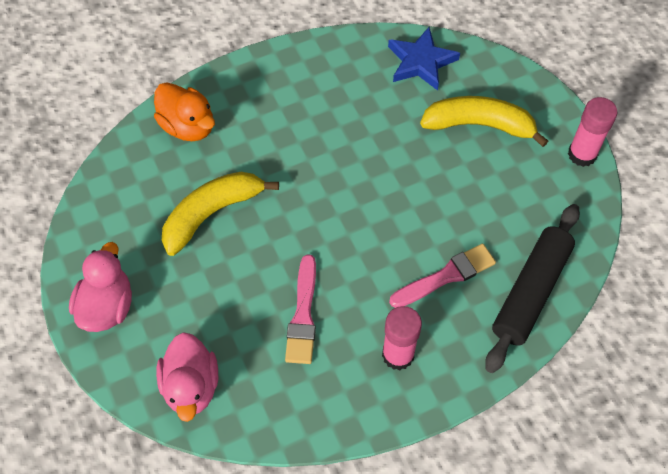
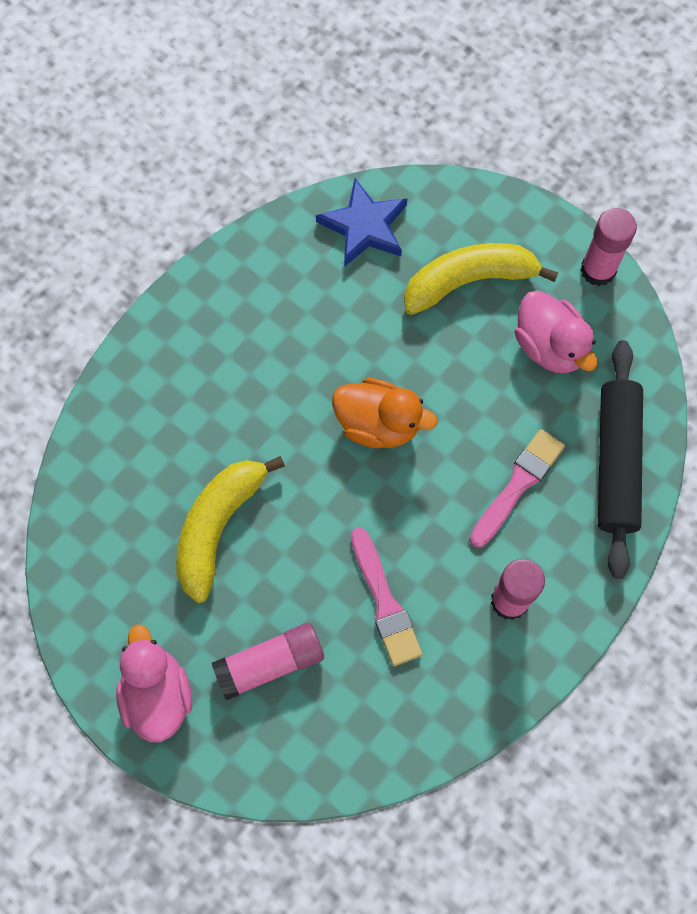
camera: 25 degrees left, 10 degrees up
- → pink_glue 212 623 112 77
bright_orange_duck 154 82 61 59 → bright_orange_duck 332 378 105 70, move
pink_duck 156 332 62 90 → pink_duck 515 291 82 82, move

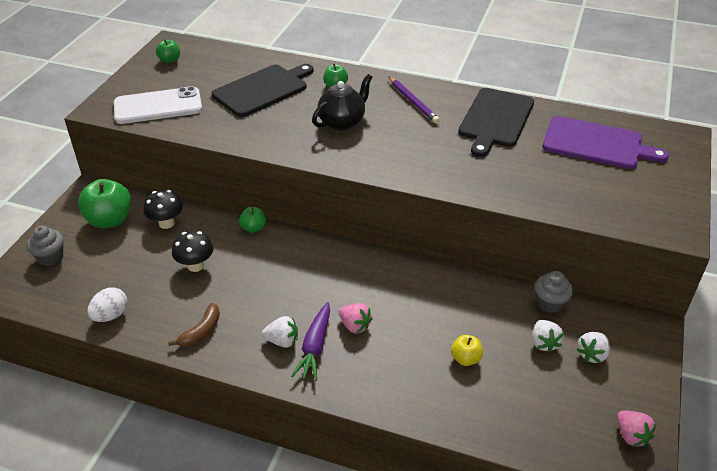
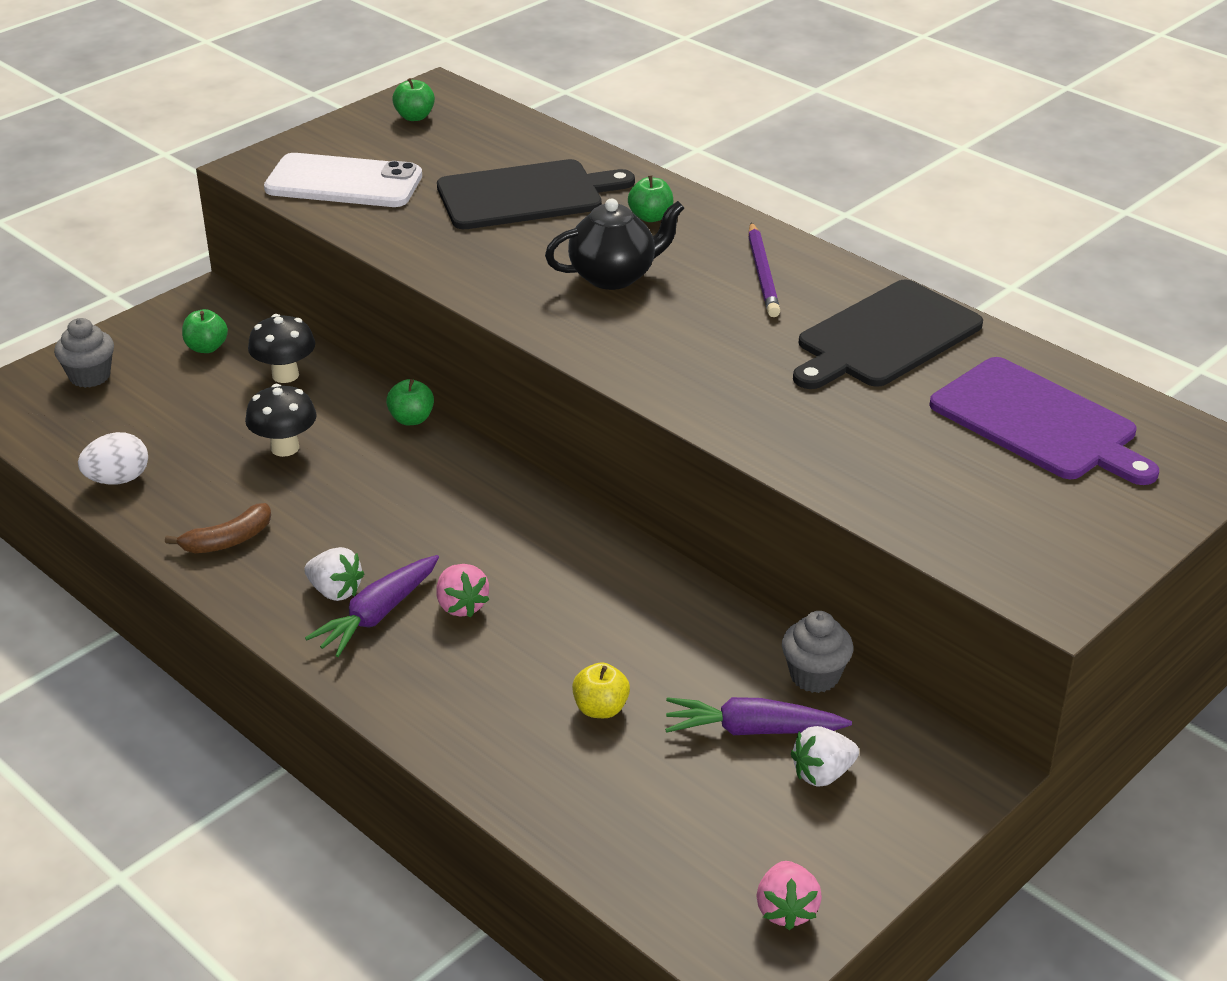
camera: 25 degrees right, 5 degrees down
white_berry 532 320 32 33 → royal_purple_toy_carrot 665 697 187 38
leaf-green_apple 78 179 53 49 → leaf-green_apple 182 309 46 44, x0.53

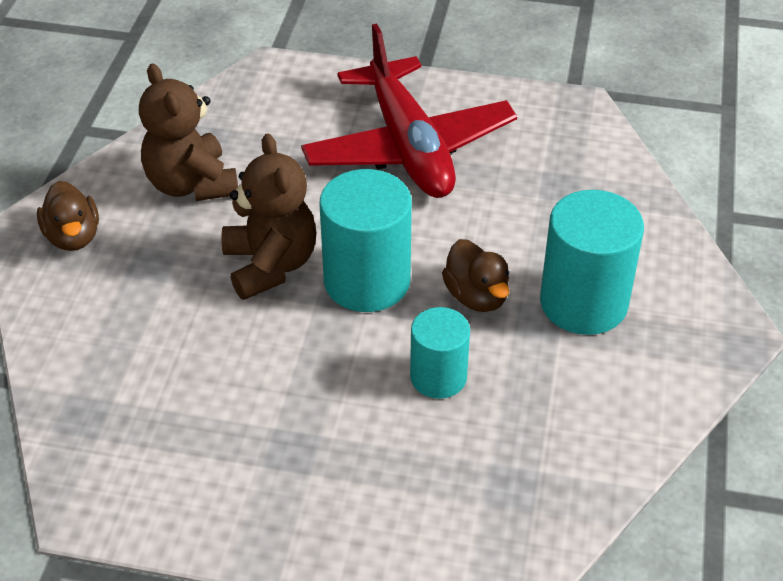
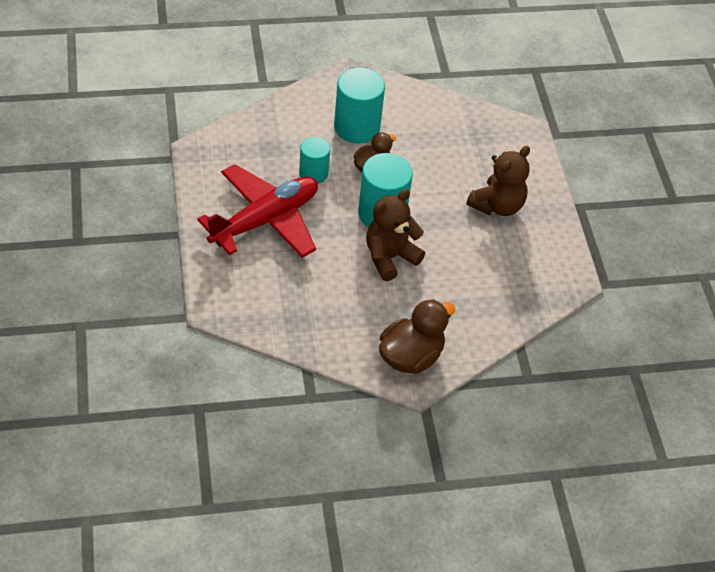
camera: 115 degrees left, 5 degrees up
dark_brown_teddy_bear 139 63 99 138 → dark_brown_teddy_bear 466 146 64 70, move
aqua_solid_cylinder 410 307 60 92 → aqua_solid_cylinder 299 137 31 47, move
dark_brown_duck 37 181 62 70 → dark_brown_duck 379 299 76 75, x1.56

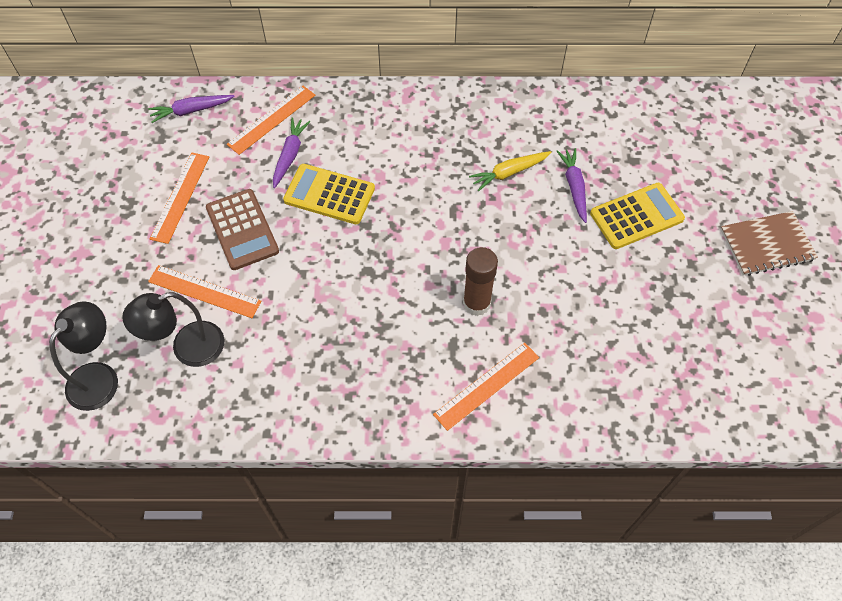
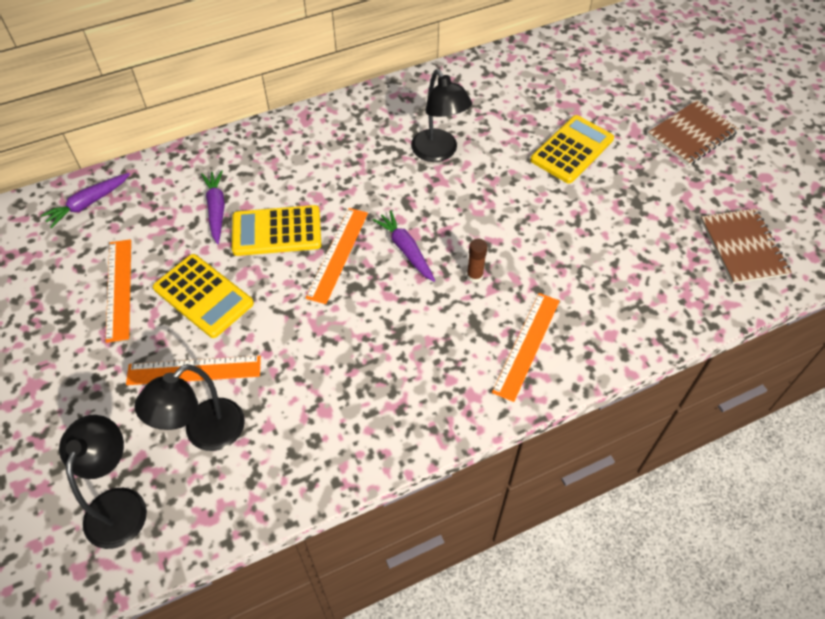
camera: 25 degrees left, 5 degrees down
- → dark_brown_notepad 701 209 91 75
bright_orange_straightedge 227 86 88 69 → bright_orange_straightedge 306 208 62 96, move
royal_purple_toy_carrot 557 148 30 75 → royal_purple_toy_carrot 373 210 62 72, move
yellow_toy_carrot 469 151 83 40 → ebony_desk_lamp 411 69 61 93
dark_brown_pocket_calculator 206 189 73 81 → yellow_pocket_calculator 153 254 101 84
dark_brown_glue 463 247 35 69 → dark_brown_glue 467 239 20 44, x0.57

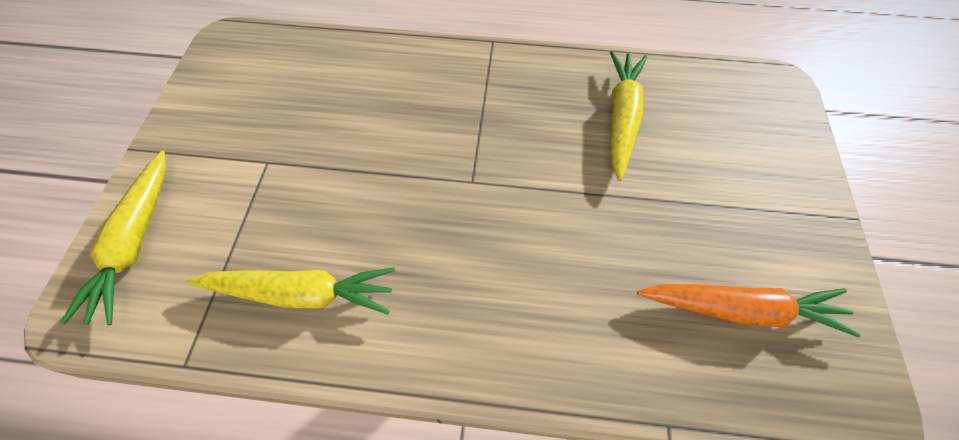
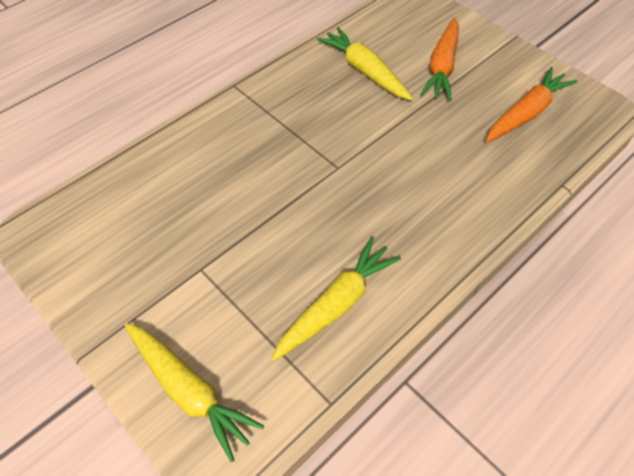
camera: 50 degrees left, 5 degrees down
- → bright_orange_toy_carrot 420 17 39 84

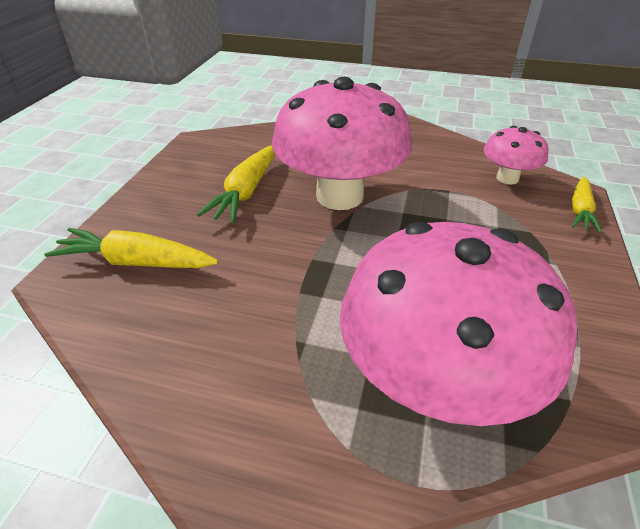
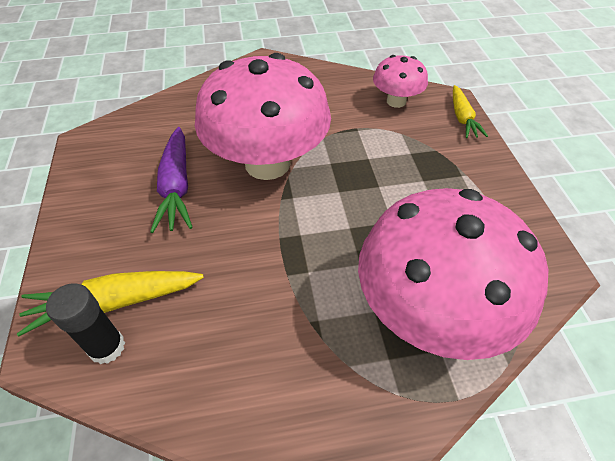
camera: 25 degrees left, 10 degrees up
- → ebony_glue 46 283 79 81
yellow_toy_carrot 197 146 78 77 → royal_purple_toy_carrot 150 127 43 106

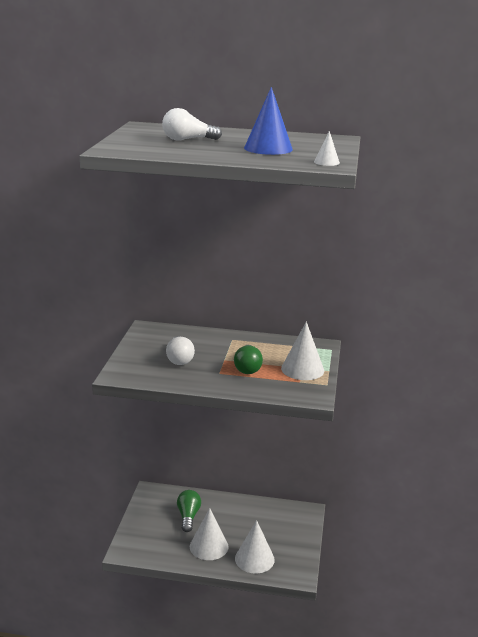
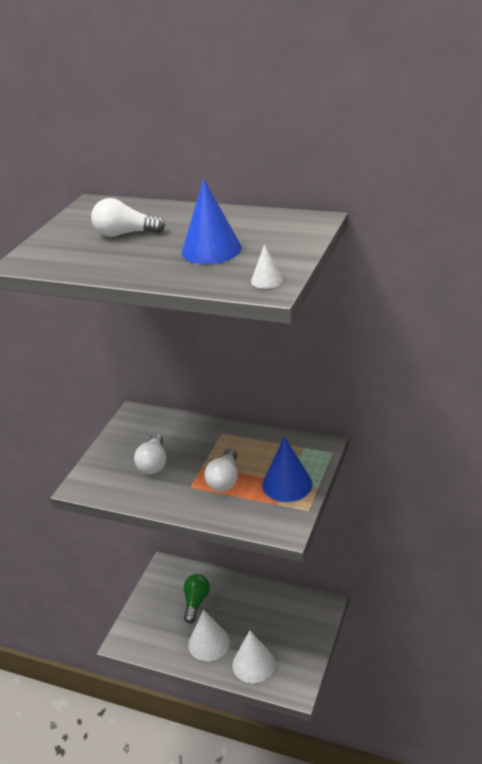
camera: 15 degrees right, 10 degrees up
leaf-green_light_bulb 234 345 29 29 → white_light_bulb 204 449 34 42
white_cone_shape 281 322 43 58 → blue_cone_shape 262 437 50 65

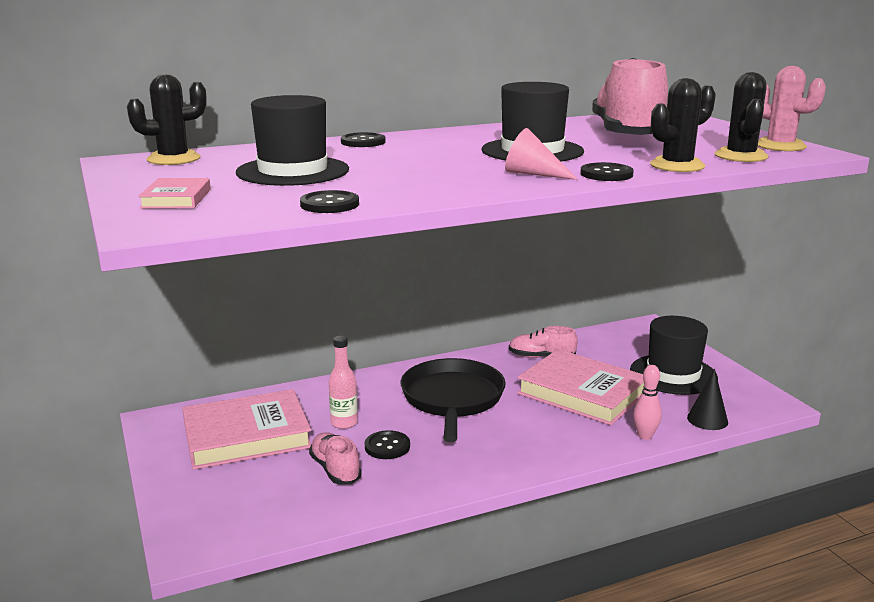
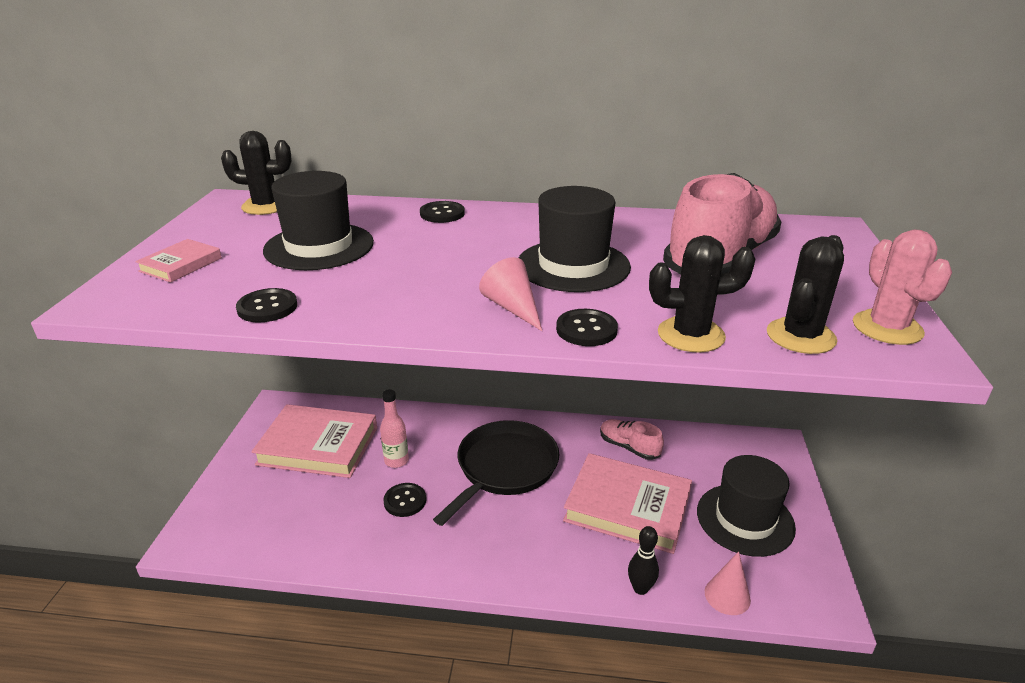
camera: 30 degrees right, 10 degrees up
pink_lace-up_shoe 309 432 53 53 → -
pink_skittle 633 365 29 75 → ebony_skittle 628 526 31 69
ebony_cone_shape 687 368 41 62 → pink_cone_shape 705 551 46 64
pink_hardcover 517 349 127 76 → pink_hardcover 563 453 129 101, 45 degrees counterclockwise

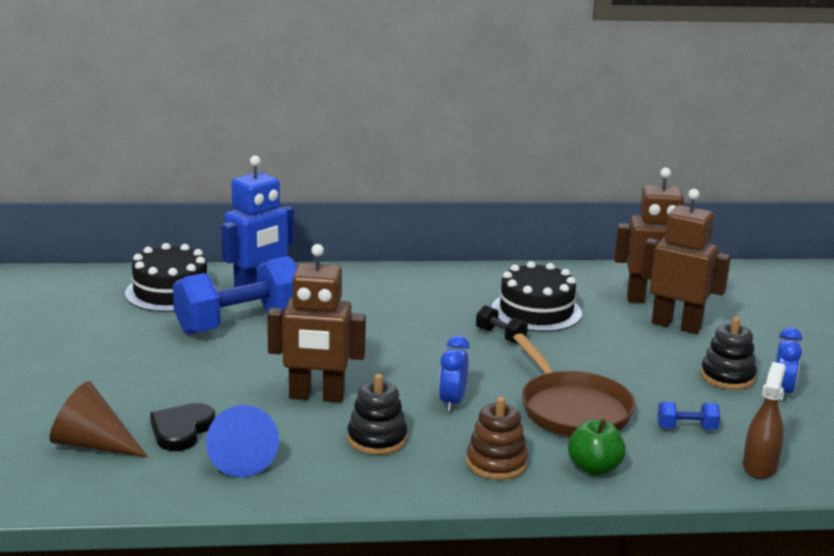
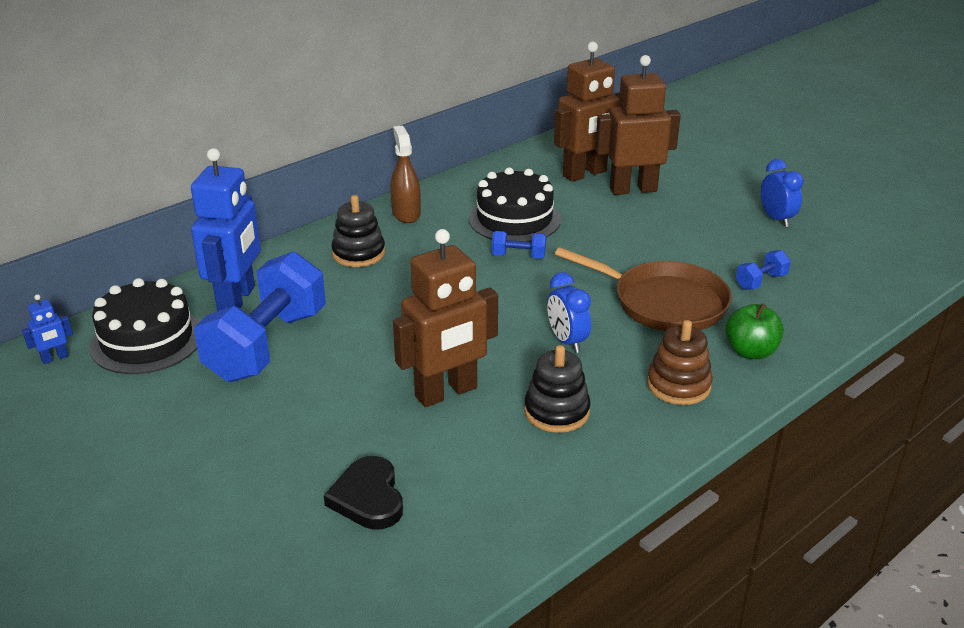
camera: 35 degrees left, 10 degrees up
dark_brown_cone_shape 49 381 99 76 → -
blue_cone_shape 206 405 73 72 → -
- → blue_toy_robot 22 294 51 70
ebony_stacking_rings 701 317 56 73 → ebony_stacking_rings 331 195 54 72, move
dark_brown_spray_bottle 743 362 43 117 → dark_brown_spray_bottle 390 126 31 97, move
ebony_dumbbell 476 305 52 39 → blue_dumbbell 492 231 54 28

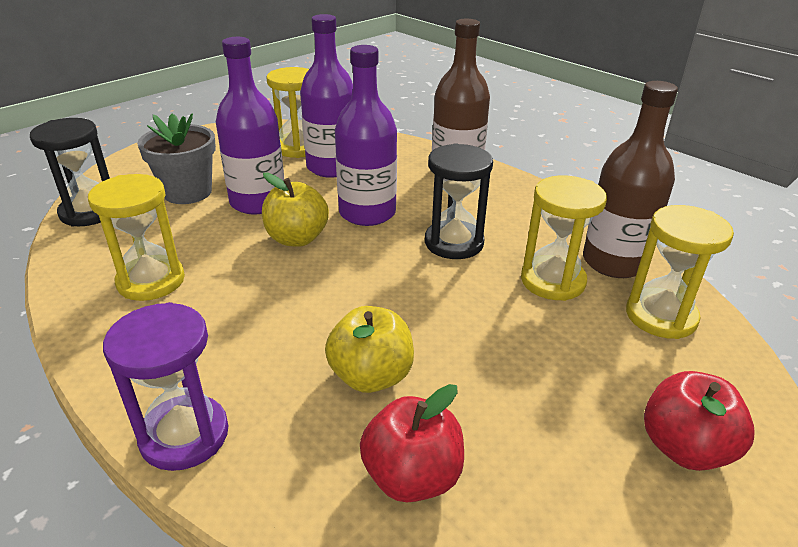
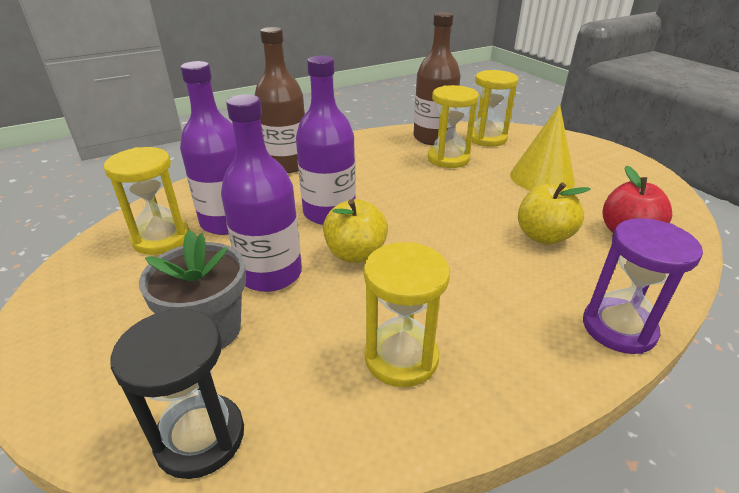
camera: 75 degrees left, 0 degrees up
ebony_hourglass 425 143 68 116 → -
red_apple 644 371 111 100 → -
- → yellow_cone_shape 510 105 65 86

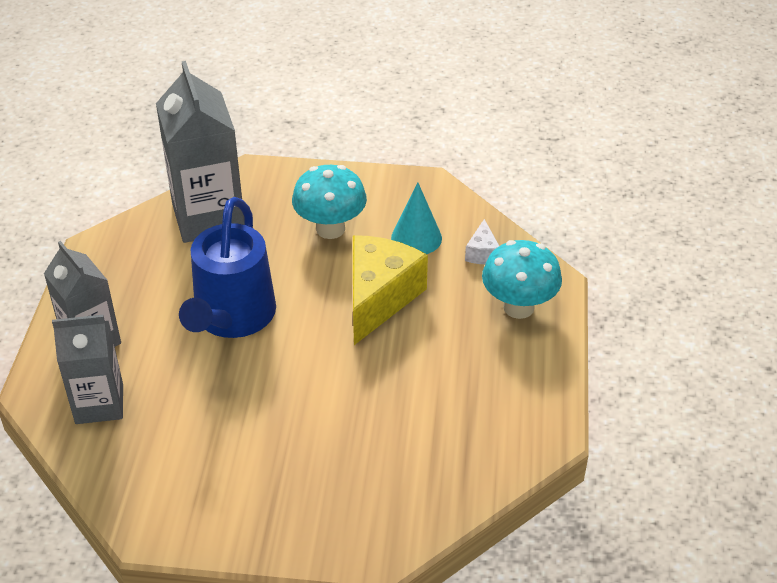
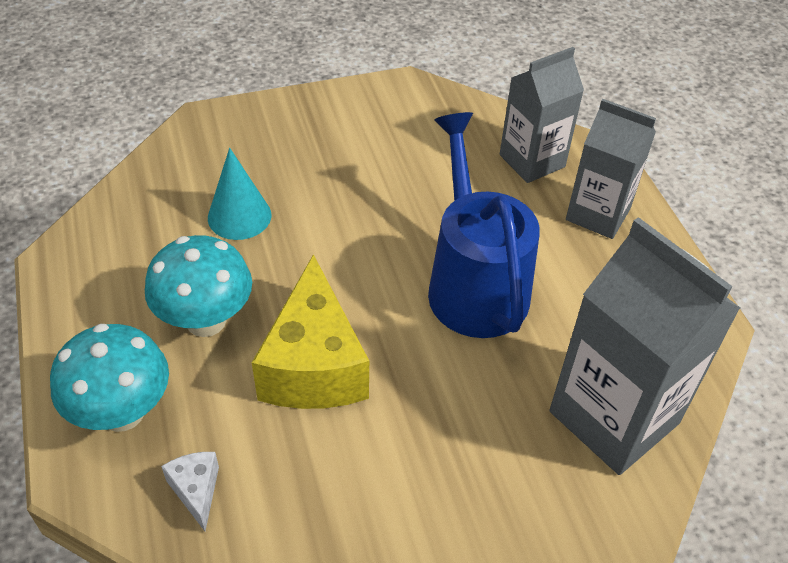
camera: 155 degrees right, 5 degrees up
aqua_mushroom 292 165 75 74 → aqua_mushroom 145 235 107 102, move
aqua_cone_shape 391 182 51 72 → aqua_cone_shape 208 148 63 92, move

